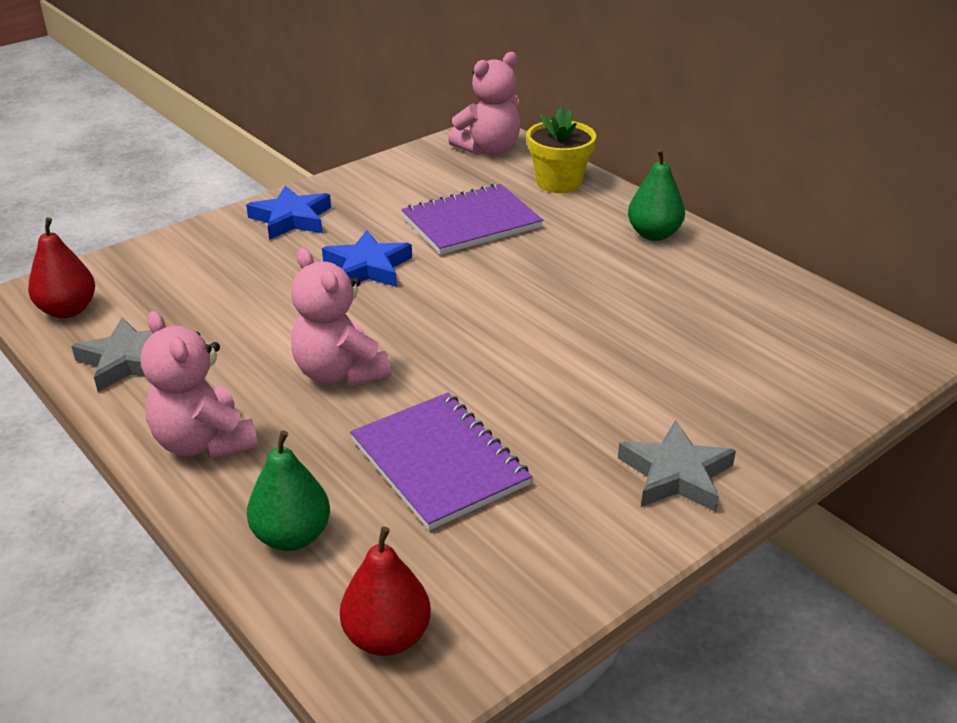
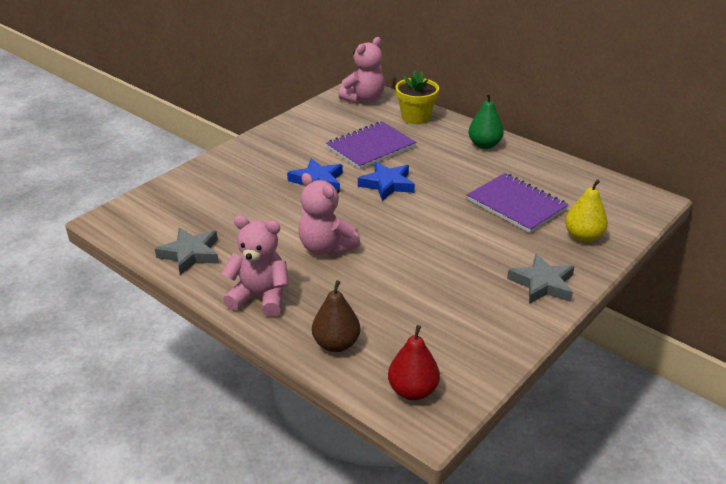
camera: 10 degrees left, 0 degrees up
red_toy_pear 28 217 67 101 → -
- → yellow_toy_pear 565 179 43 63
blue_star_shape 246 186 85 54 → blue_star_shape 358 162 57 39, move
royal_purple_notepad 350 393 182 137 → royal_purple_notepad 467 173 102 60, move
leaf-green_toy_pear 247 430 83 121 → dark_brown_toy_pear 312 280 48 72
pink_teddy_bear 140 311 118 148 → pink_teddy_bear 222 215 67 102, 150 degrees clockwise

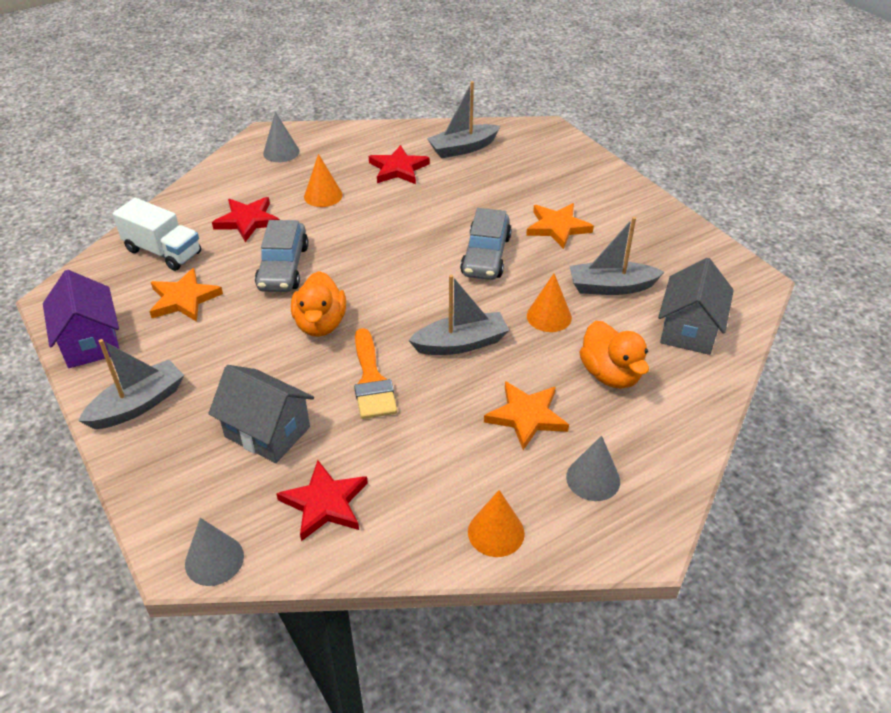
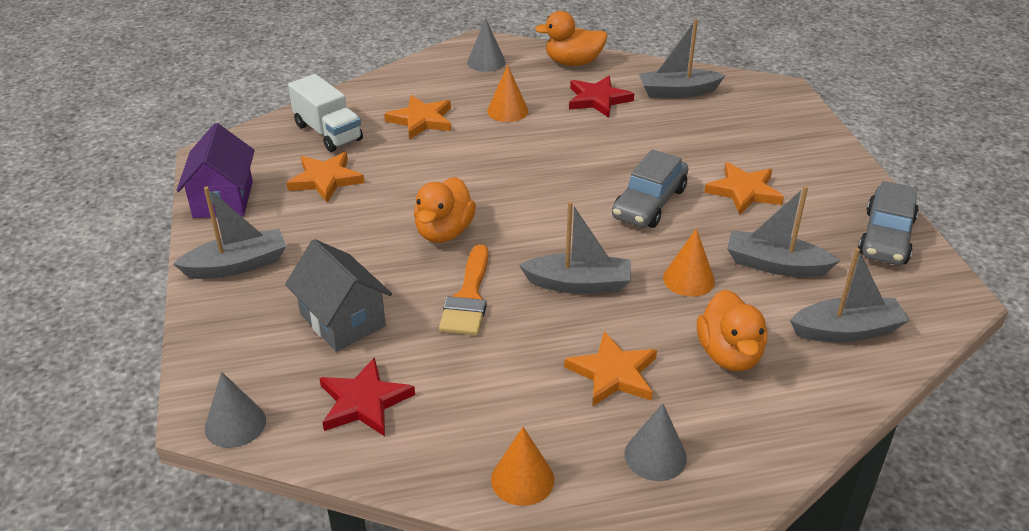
camera: 20 degrees right, 5 degrees down
- → bright_orange_duck 535 11 72 55
ash-grey_toy_car 255 220 54 72 → ash-grey_toy_car 858 181 61 84, move
ash-grey_house 658 258 76 97 → ash-grey_sailboat 790 248 120 94
red_star_shape 212 197 68 45 → bright_orange_star_shape 384 95 67 45

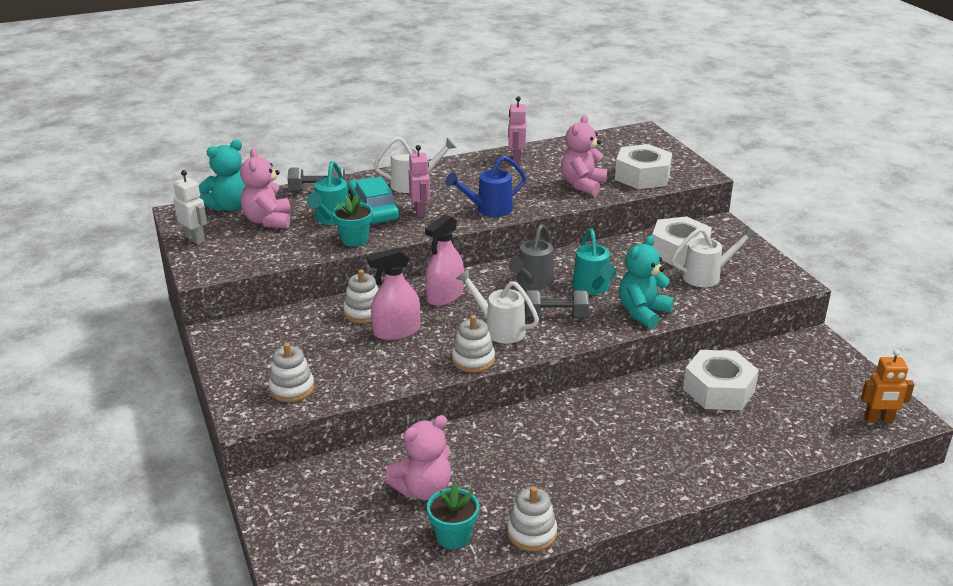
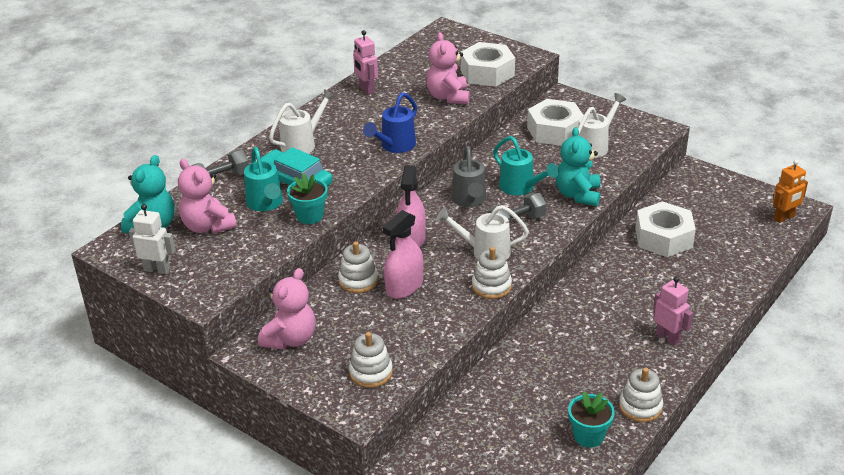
camera: 30 degrees left, 5 degrees up
pink_teddy_bear 385 415 66 85 → pink_teddy_bear 258 268 58 82, move
pink_toy_robot 409 145 21 72 → pink_toy_robot 653 276 40 70, move

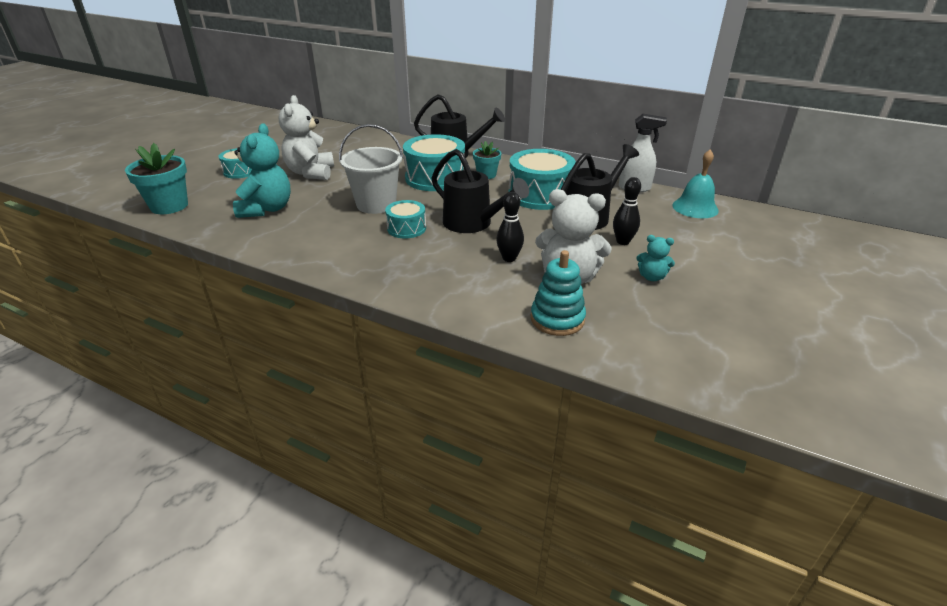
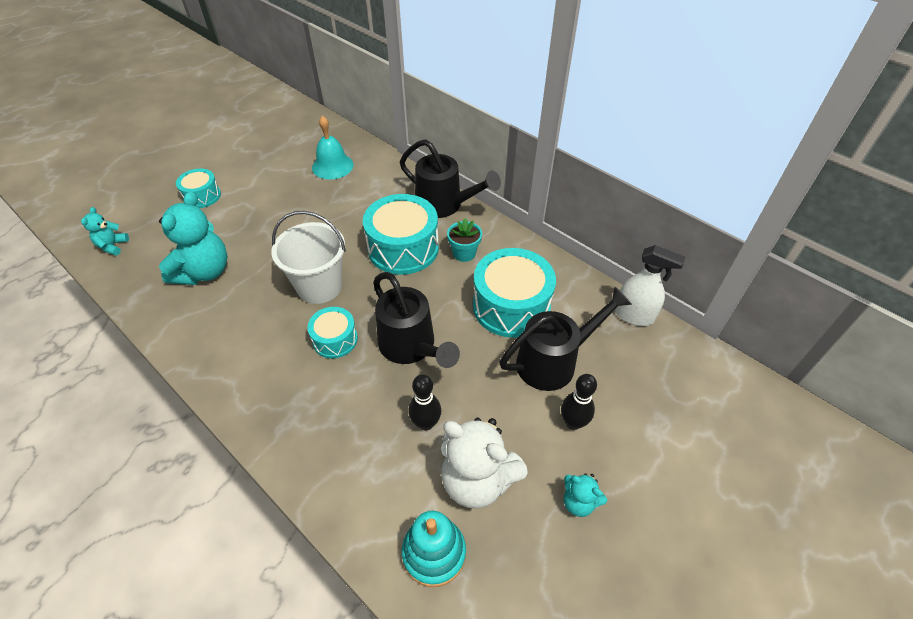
camera: 15 degrees right, 15 degrees up
white_teddy_bear 279 95 55 85 → -
aqua_hand_bell 672 149 47 69 → aqua_hand_bell 312 116 42 63, move
aqua_potted_plant 125 143 63 71 → aqua_teddy_bear 81 207 48 49

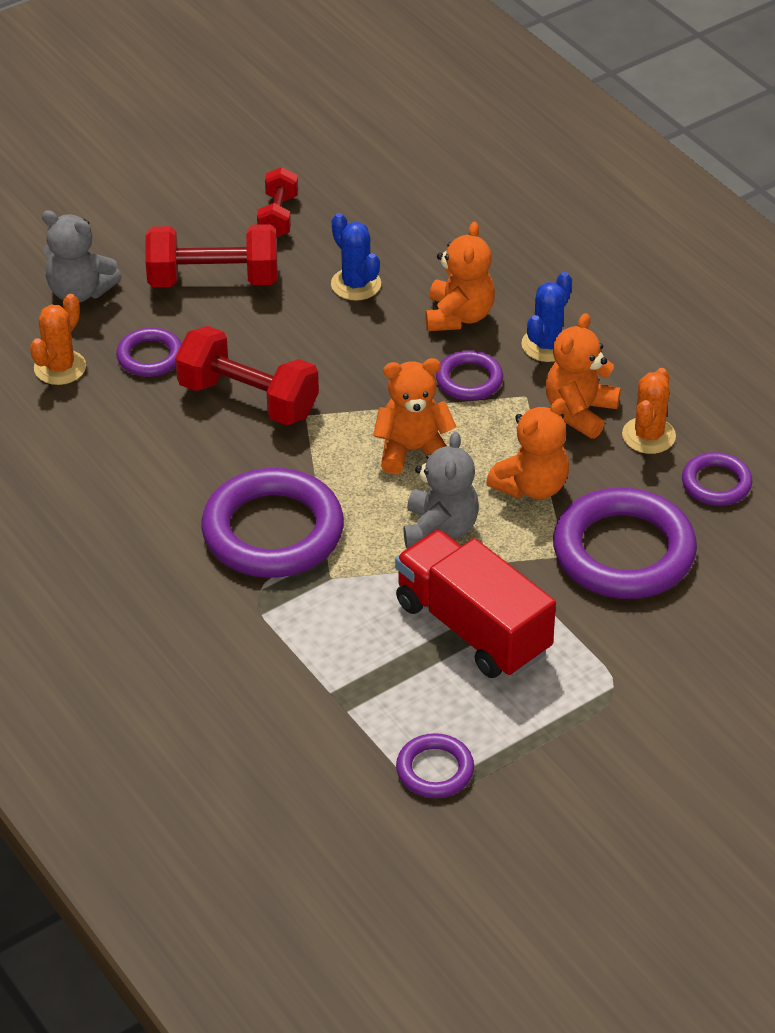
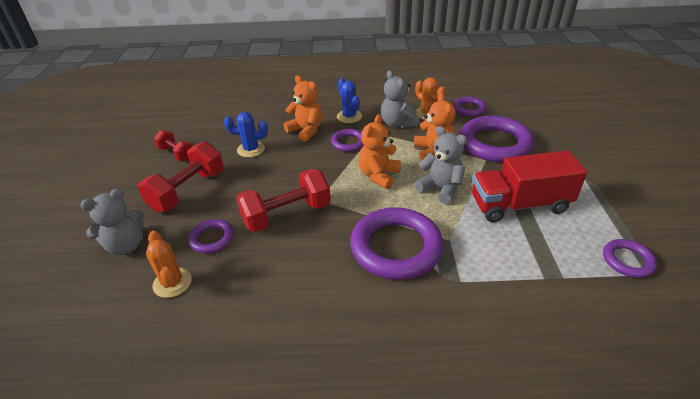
camera: 55 degrees left, 5 degrees down
bright_orange_teddy_bear 546 313 75 126 → ash-grey_teddy_bear 381 71 39 57

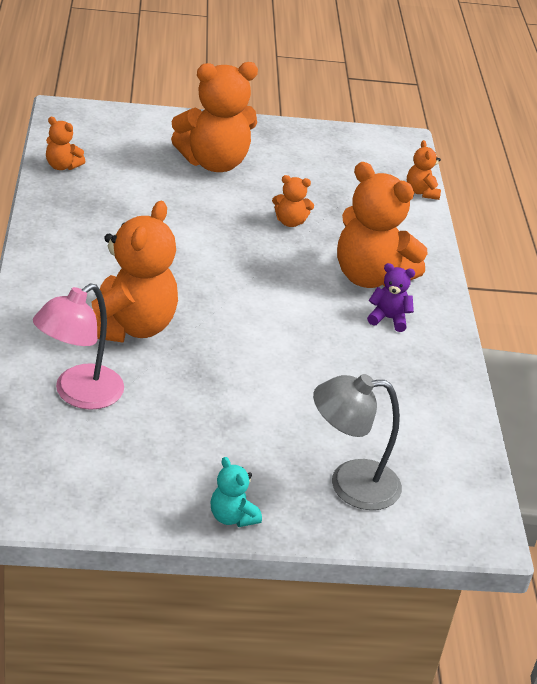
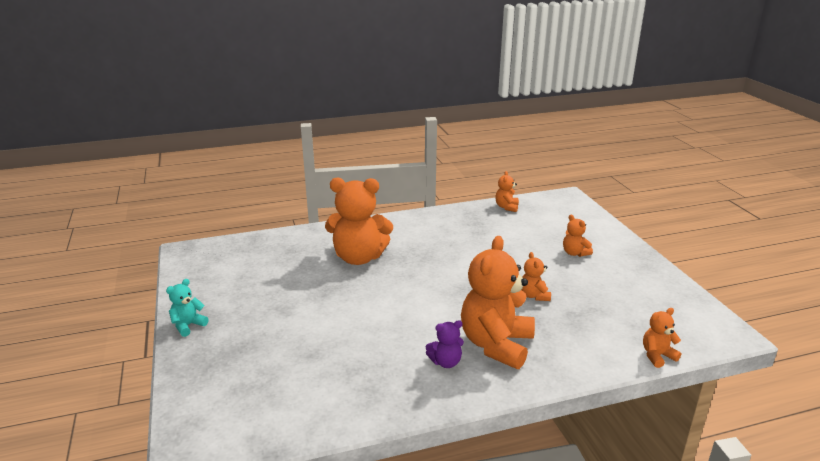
camera: 80 degrees right, 10 degrees down
pink_desk_lamp 33 283 91 127 → -
ash-grey_desk_lamp 313 374 89 136 → -
royal_purple_teddy_bear 367 263 48 69 → royal_purple_teddy_bear 426 320 38 48, 75 degrees clockwise
bright_orange_teddy_bear 171 62 87 110 → bright_orange_teddy_bear 563 215 30 42, x0.46

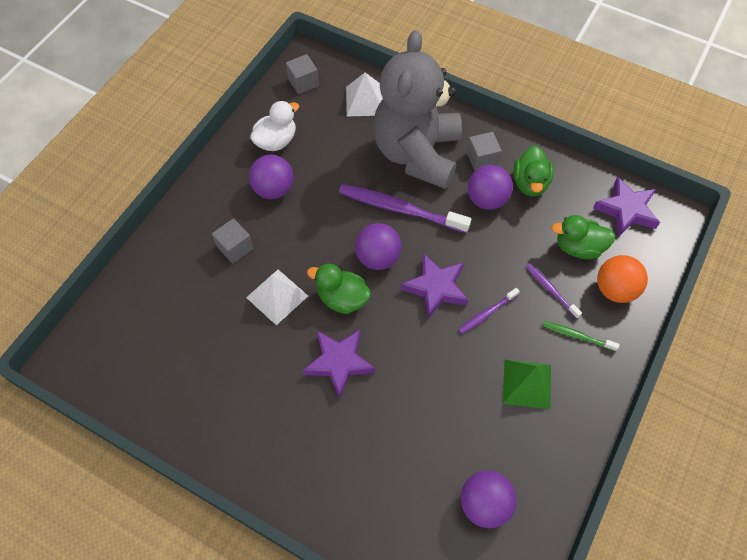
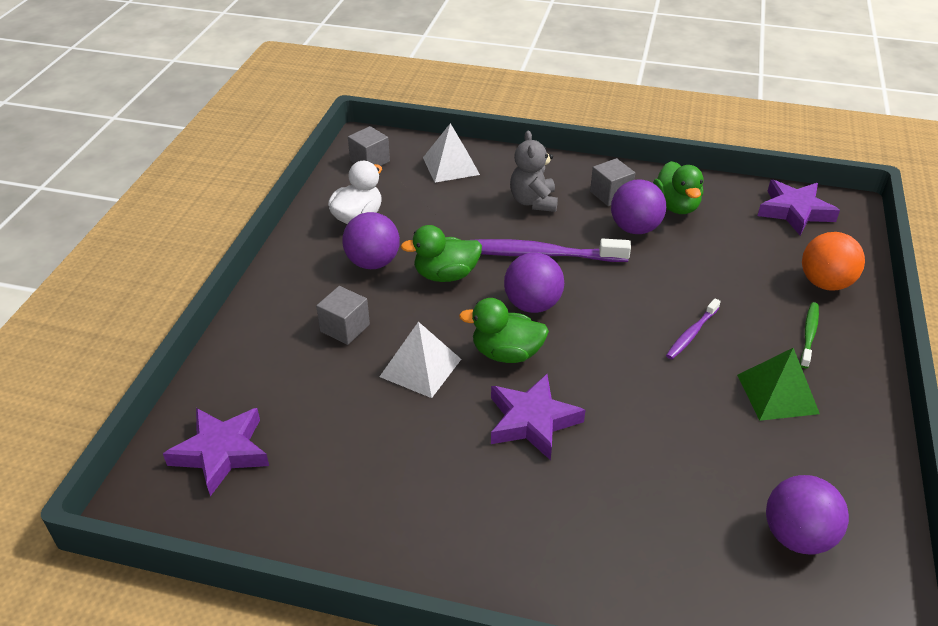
camera: 15 degrees left, 20 degrees down
royal_purple_dental_brush 526 263 56 56 → -
royal_purple_star_shape 401 253 67 66 → royal_purple_star_shape 163 408 106 88, move
leaf-green_duck 551 215 64 44 → leaf-green_duck 401 225 81 57, move
leaf-green_dental_brush 542 321 78 30 → leaf-green_dental_brush 800 302 19 66, 105 degrees clockwise
ash-grey_teddy_bear 373 30 89 159 → ash-grey_teddy_bear 510 131 48 81, x0.45

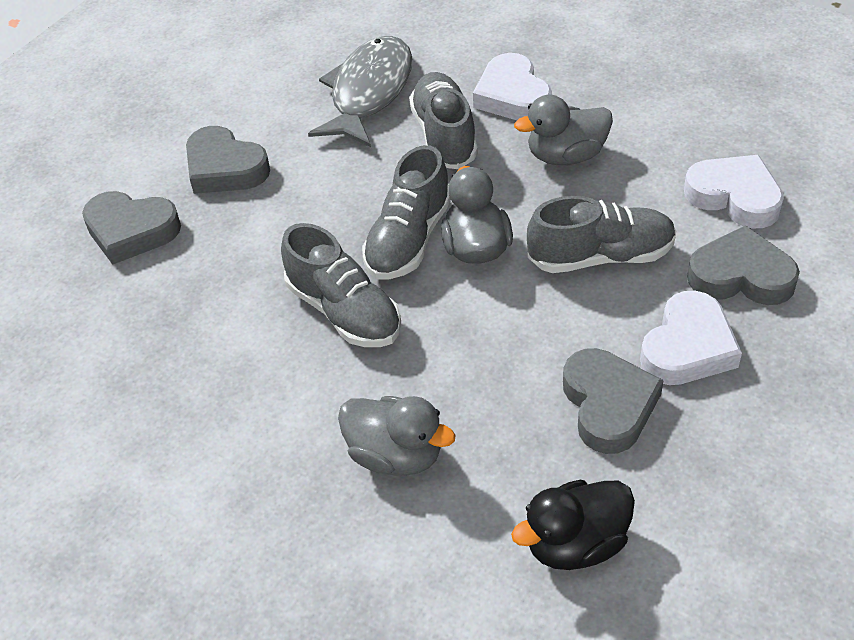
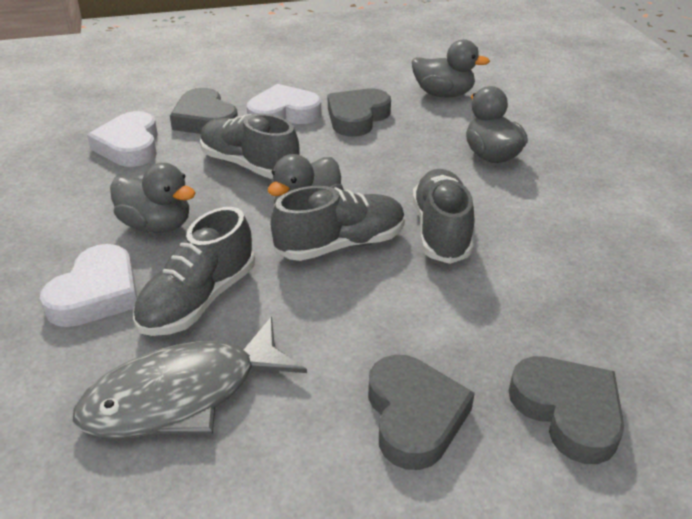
camera: 140 degrees left, 10 degrees down
ebony_duck 511 480 124 90 → ash-grey_duck 412 39 78 59

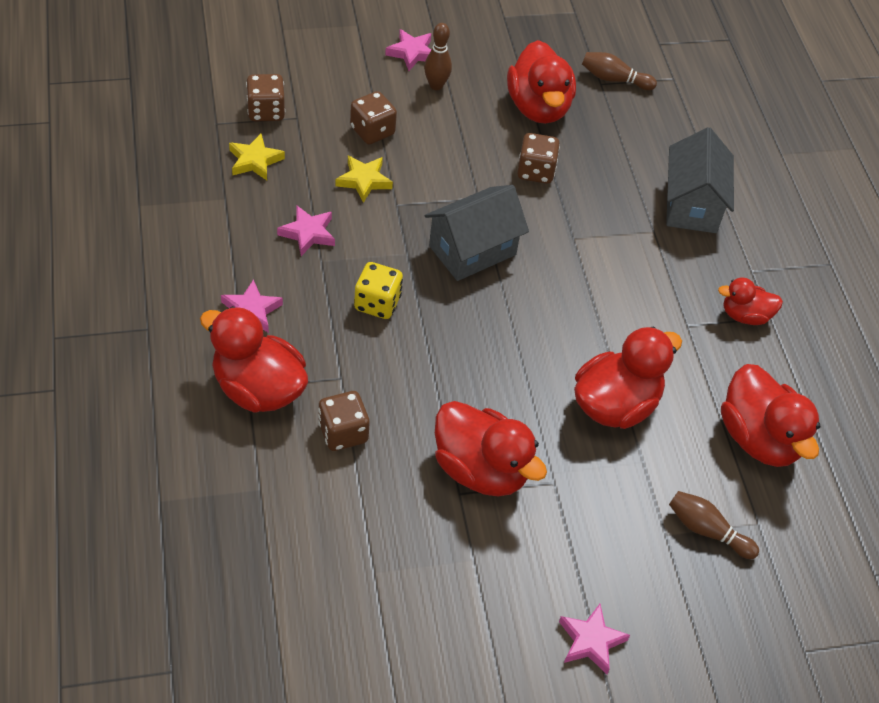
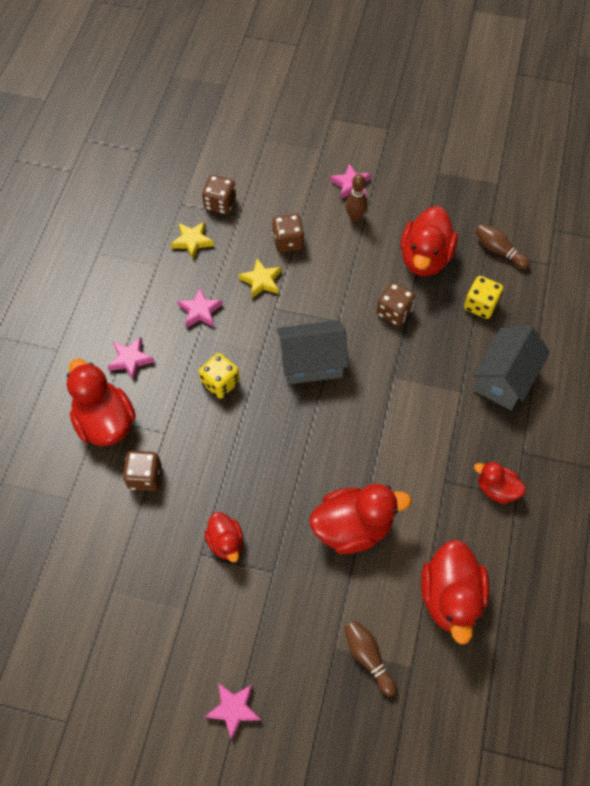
camera: 30 degrees right, 10 degrees up
- → yellow_die 464 276 39 43
red_duck 435 401 112 95 → red_duck 204 512 39 50, x0.57

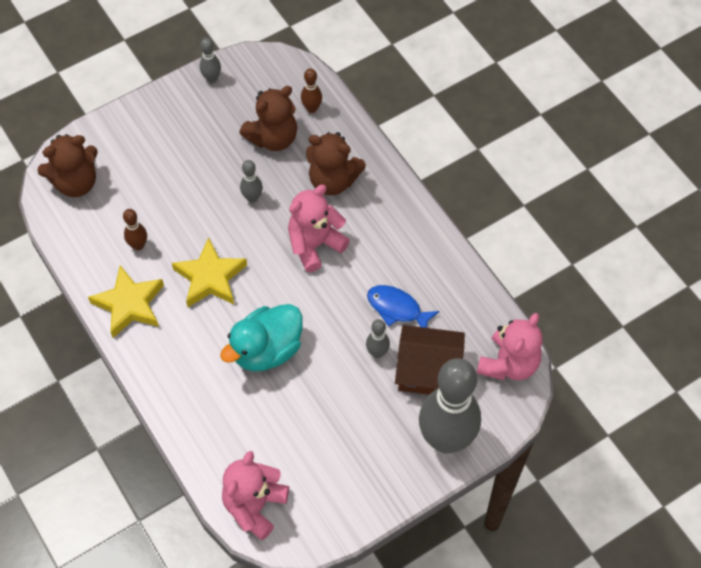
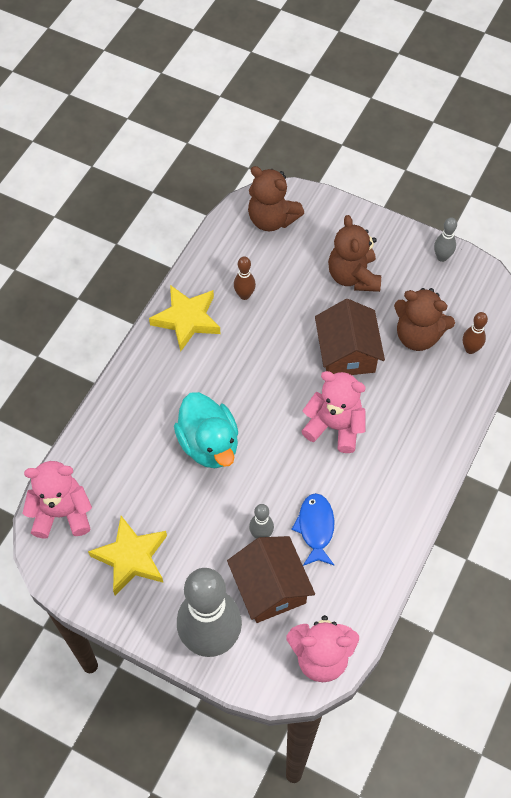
camera: 60 degrees right, 0 degrees up
yellow_star_shape 172 237 75 70 → yellow_star_shape 88 516 79 79, move
dark_brown_teddy_bear 306 132 60 63 → dark_brown_teddy_bear 328 215 53 77, move
ash-grey_skittle 240 160 23 43 → dark_brown_house 315 299 70 76
aqua_duck 220 304 83 67 → aqua_duck 174 392 64 76, 135 degrees counterclockwise

